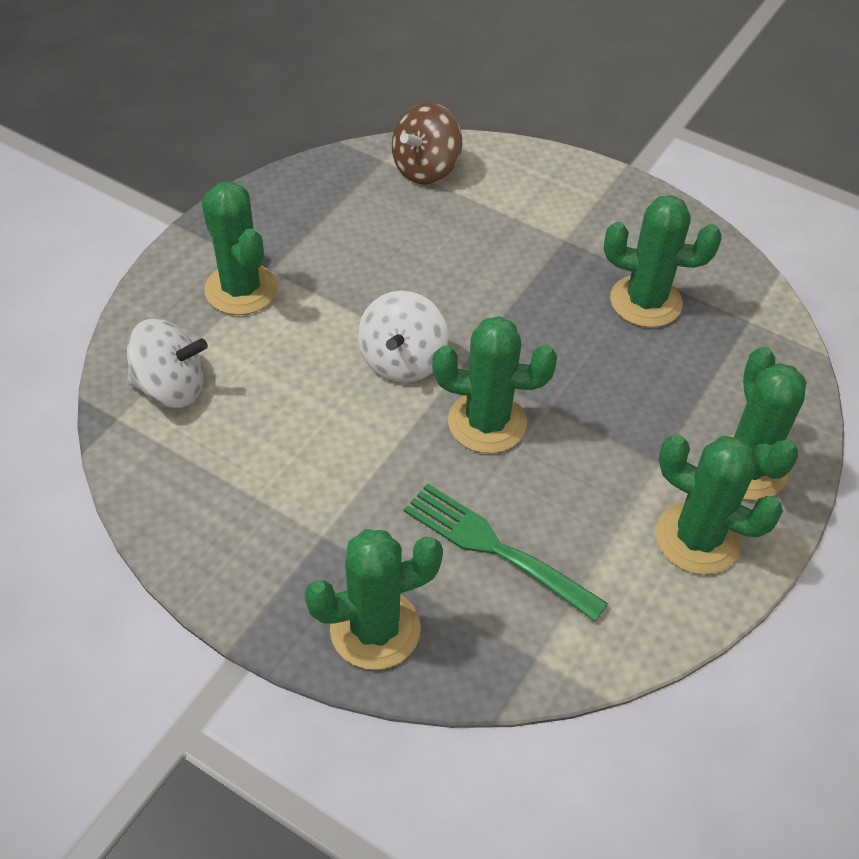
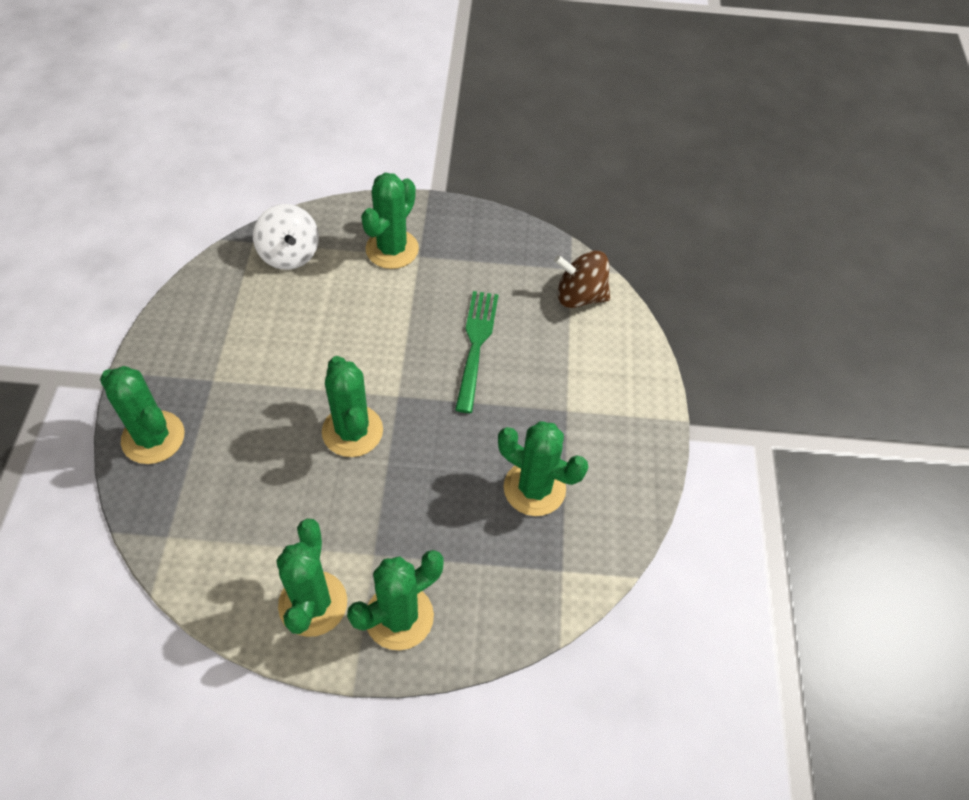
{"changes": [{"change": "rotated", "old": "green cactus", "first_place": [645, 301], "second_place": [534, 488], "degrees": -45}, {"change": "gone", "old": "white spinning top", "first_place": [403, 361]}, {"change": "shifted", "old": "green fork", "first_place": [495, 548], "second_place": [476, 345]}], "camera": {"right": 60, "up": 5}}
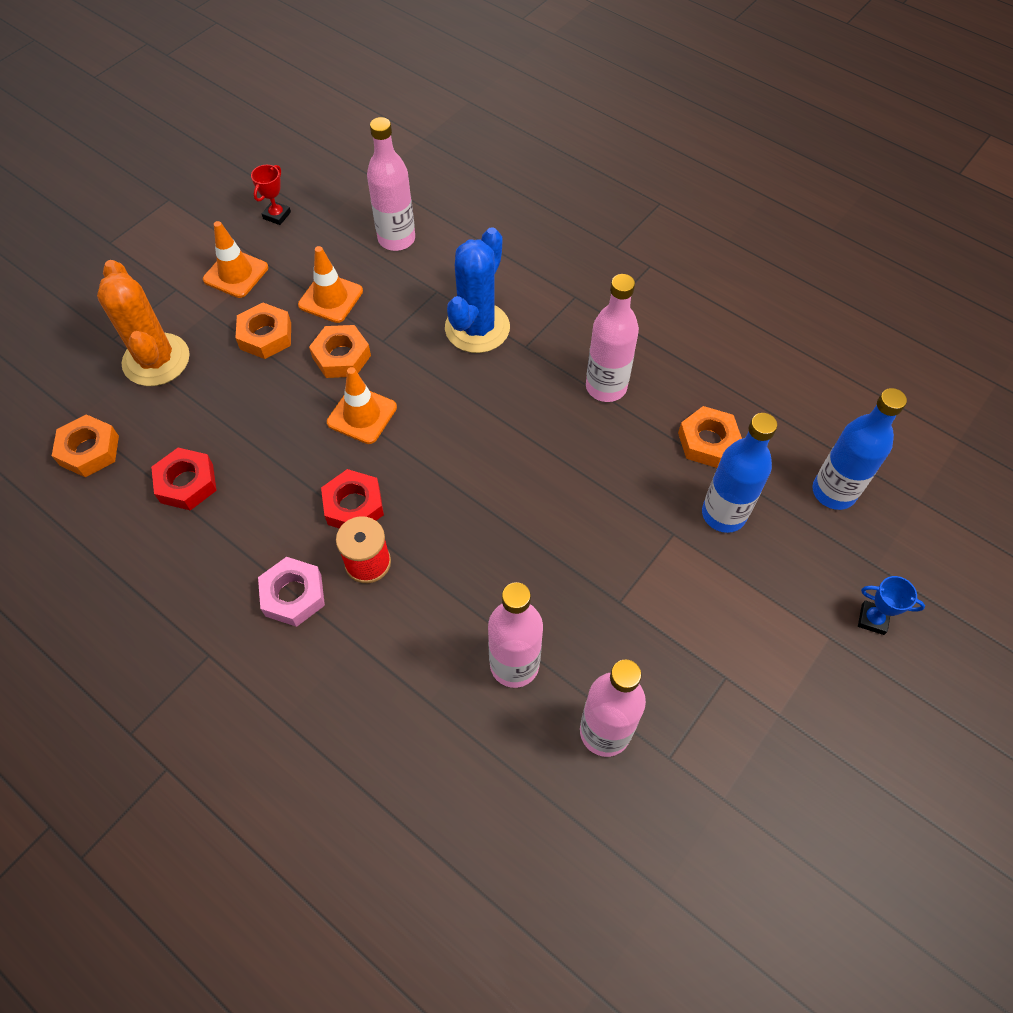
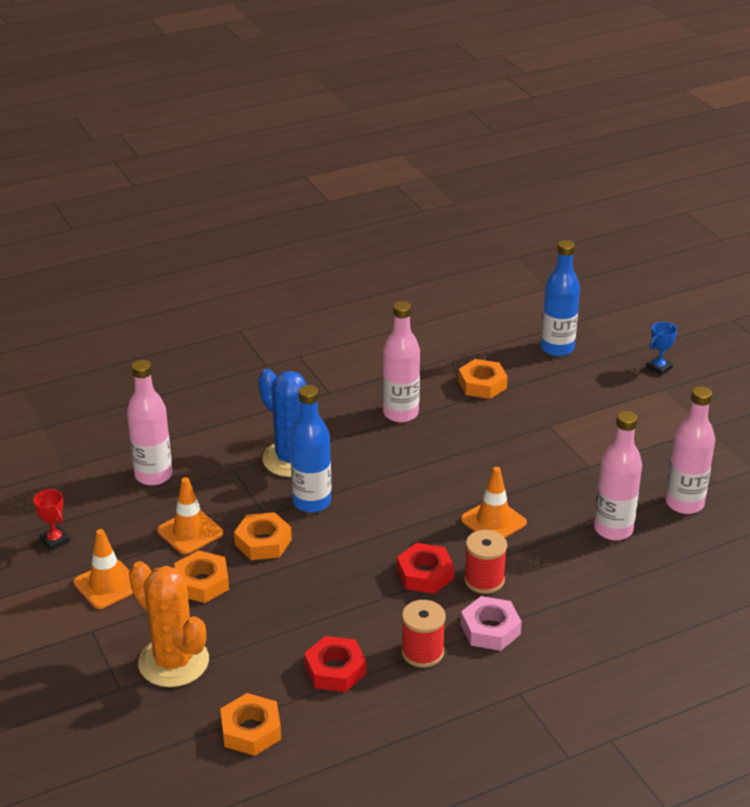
{"changes": [{"change": "rotated", "old": "orange cactus", "first_place": [156, 360], "second_place": [173, 662], "degrees": 45}, {"change": "shifted", "old": "orange traffic cone", "first_place": [362, 415], "second_place": [493, 521]}, {"change": "shifted", "old": "blue bottle", "first_place": [723, 514], "second_place": [312, 502]}, {"change": "new", "new": "red spool", "second_place": [422, 652]}], "camera": {"right": -65, "up": -25}}
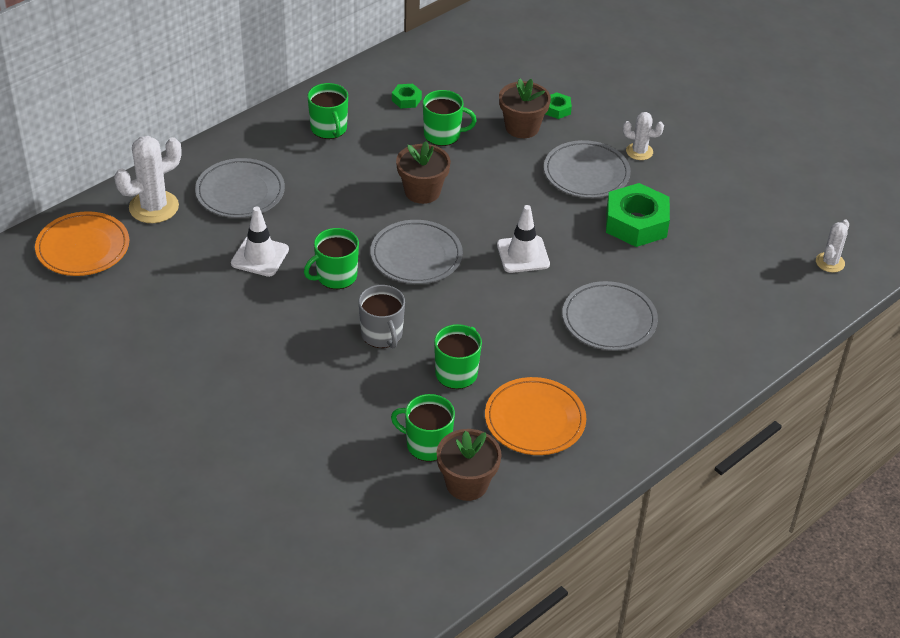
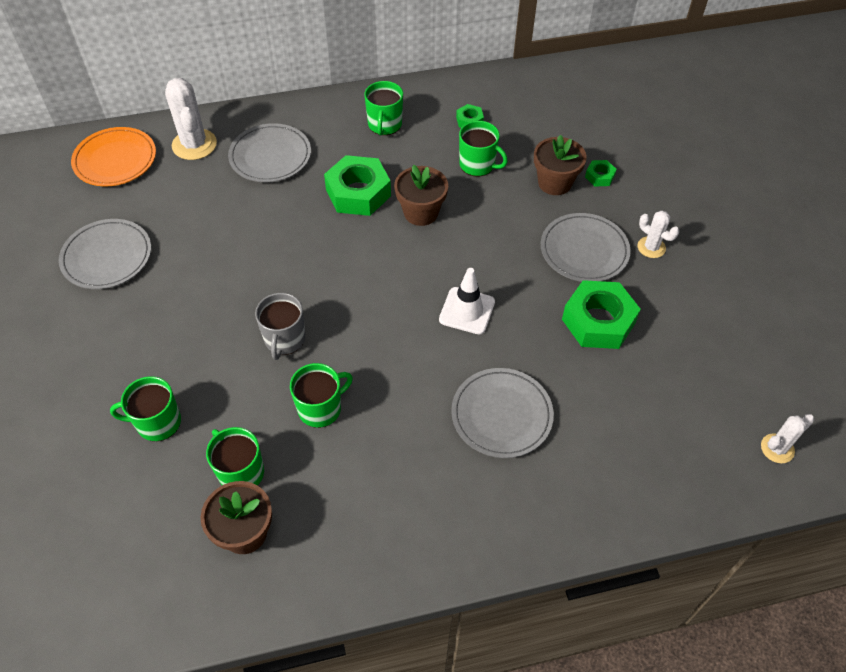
{"changes": [{"change": "rotated", "old": "white cactus", "first_place": [154, 207], "second_place": [194, 145], "degrees": 75}, {"change": "gone", "old": "white traffic cone", "first_place": [260, 256]}, {"change": "shifted", "old": "grey plate", "first_place": [416, 256], "second_place": [107, 257]}, {"change": "shifted", "old": "green mug", "first_place": [335, 276], "second_place": [157, 422]}, {"change": "gone", "old": "orange plate", "first_place": [535, 420]}, {"change": "new", "new": "green nut", "second_place": [358, 193]}], "camera": {"right": 30, "up": 10}}
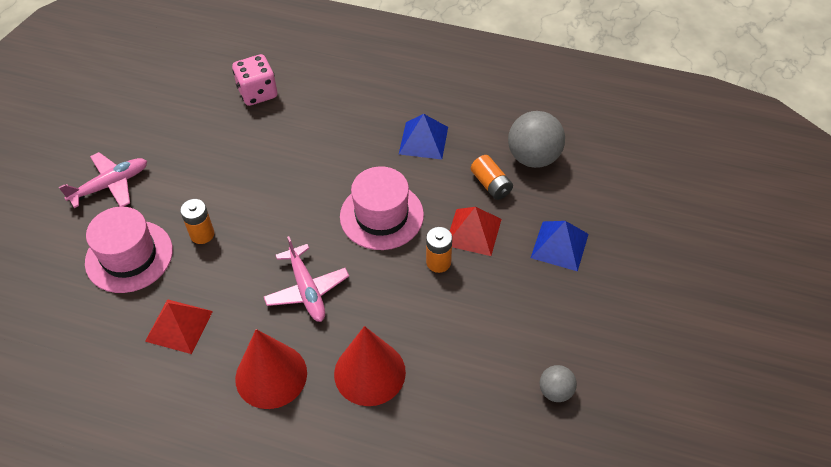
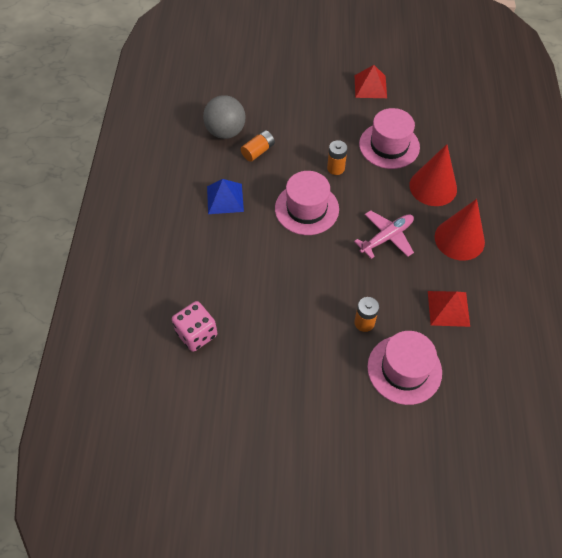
{"changes": [{"change": "gone", "old": "pink plane", "first_place": [110, 185]}, {"change": "shifted", "old": "red pyramid", "first_place": [473, 232], "second_place": [370, 86]}, {"change": "gone", "old": "blue pyramid", "first_place": [559, 245]}, {"change": "gone", "old": "grey ball", "first_place": [555, 391]}, {"change": "new", "new": "pink hat", "second_place": [389, 145]}], "camera": {"right": -105, "up": 5}}
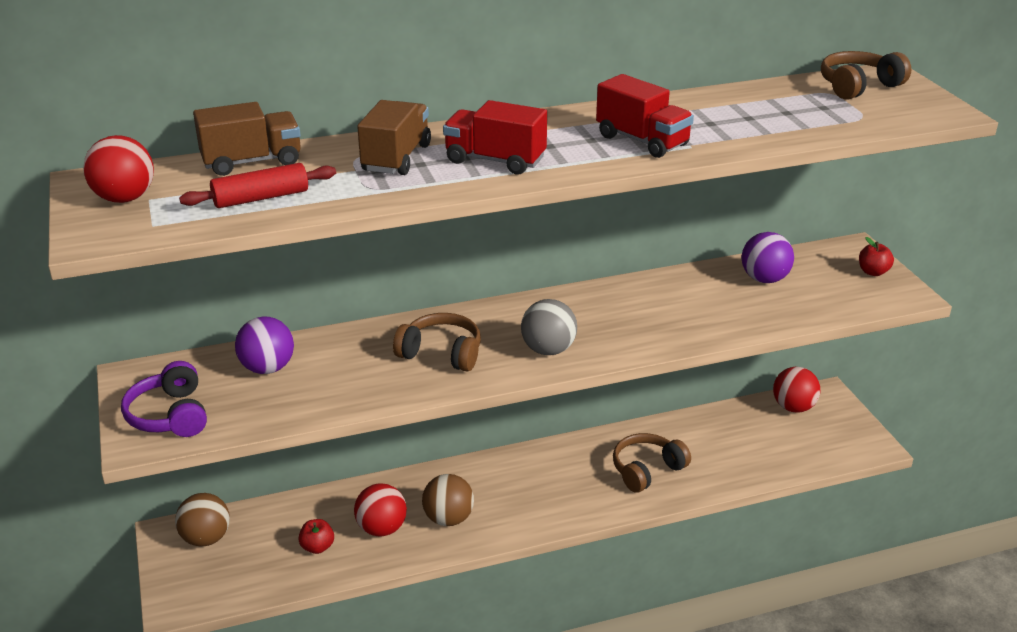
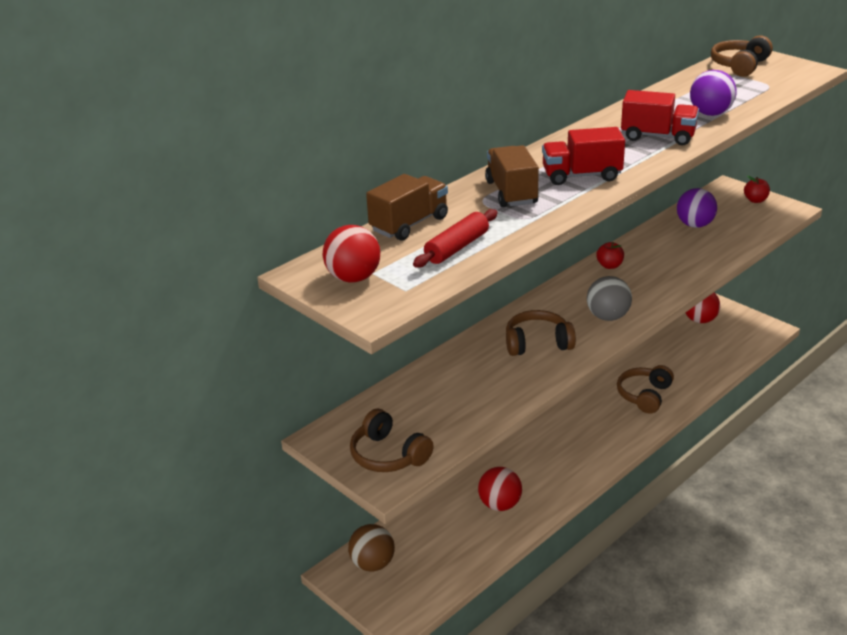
{"changes": [{"change": "shifted", "old": "purple ball", "first_place": [267, 368], "second_place": [710, 113]}, {"change": "repainted", "old": "purple headphones", "new": "brown headphones", "first_place": [170, 415], "second_place": [388, 455]}, {"change": "gone", "old": "brown ball", "first_place": [448, 519]}, {"change": "shifted", "old": "red apple", "first_place": [317, 547], "second_place": [609, 266]}], "camera": {"right": -25, "up": 0}}
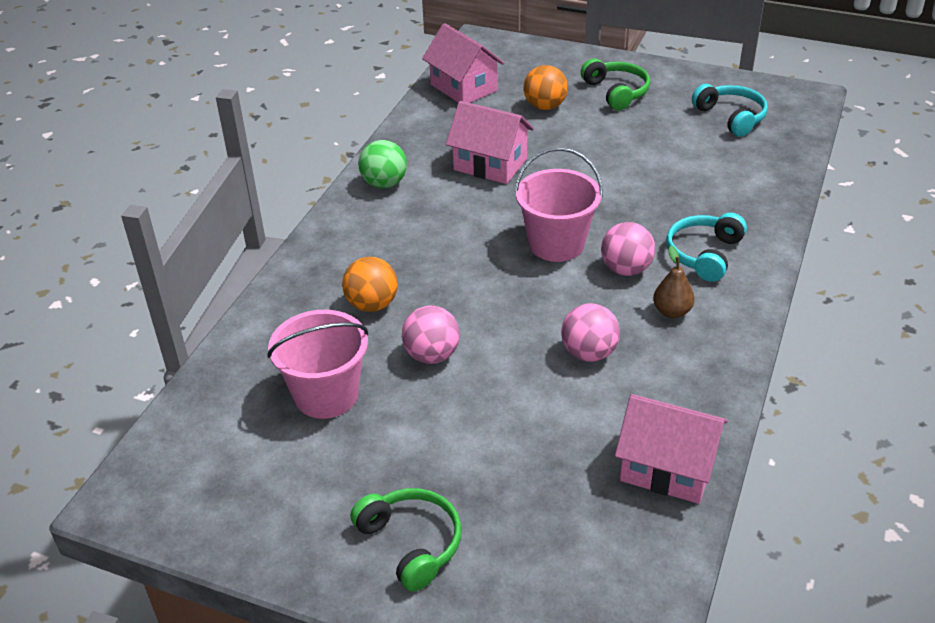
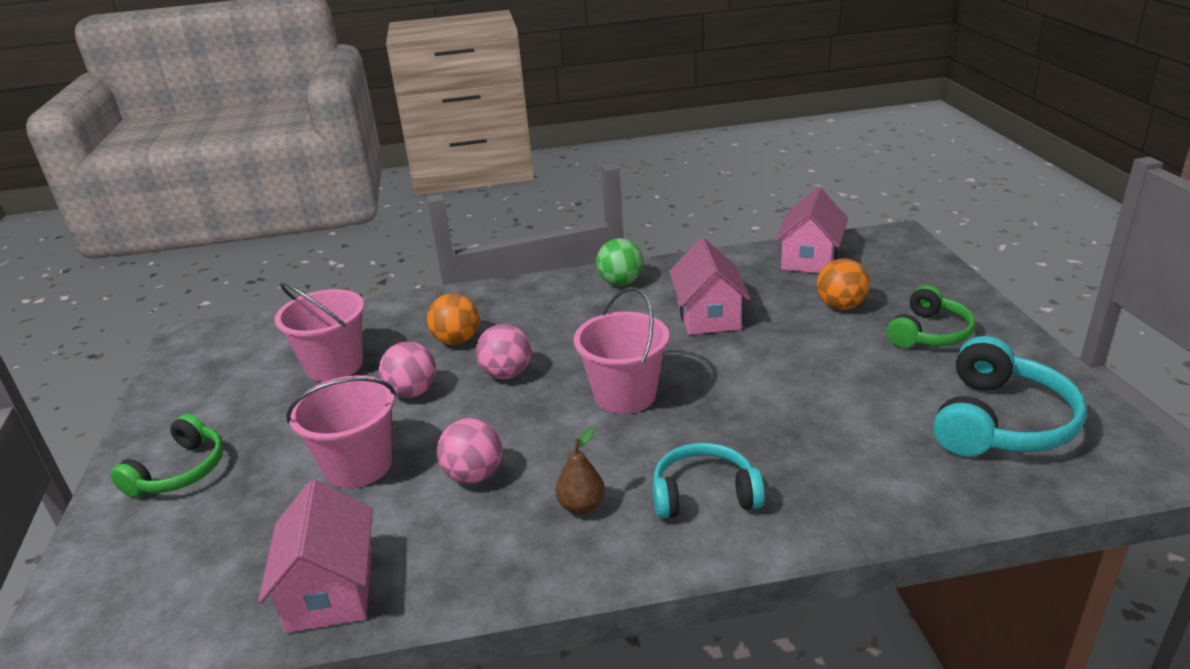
{"changes": [{"change": "scaled", "old": "turquoise headphones", "first_place": [731, 117], "second_place": [1000, 422], "factor": 1.5}, {"change": "shifted", "old": "pink ball", "first_place": [626, 269], "second_place": [506, 374]}, {"change": "new", "new": "pink bucket", "second_place": [358, 465]}], "camera": {"right": 60, "up": -10}}
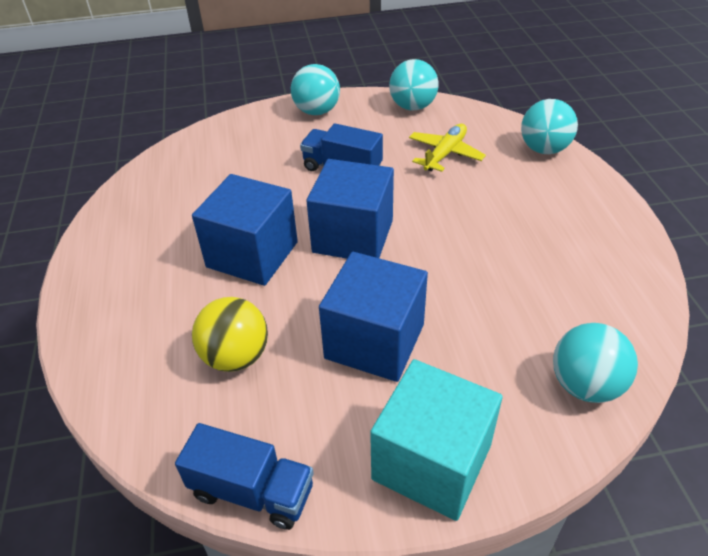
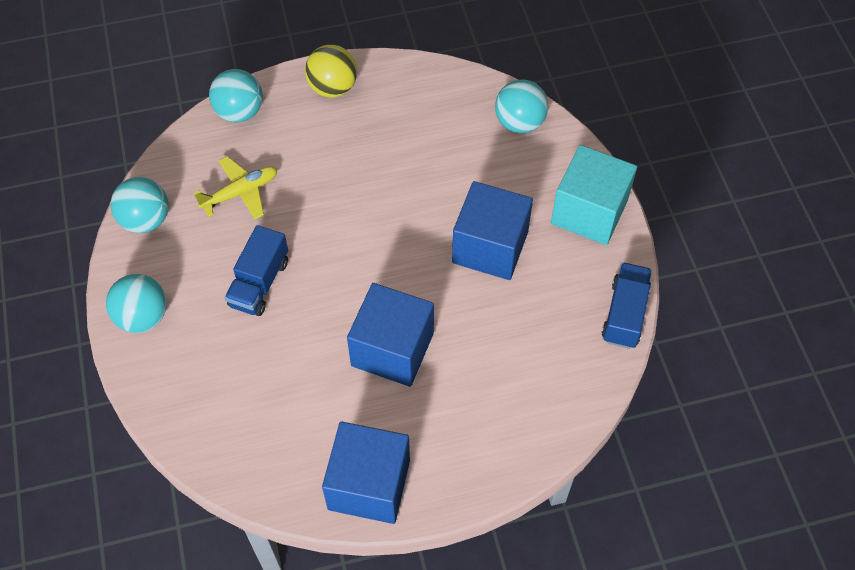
{"changes": [{"change": "rotated", "old": "yellow plane", "first_place": [445, 154], "second_place": [241, 192], "degrees": 120}, {"change": "shifted", "old": "blue cube", "first_place": [353, 236], "second_place": [369, 484]}, {"change": "shifted", "old": "yellow ball", "first_place": [236, 356], "second_place": [333, 88]}], "camera": {"right": -95, "up": 15}}
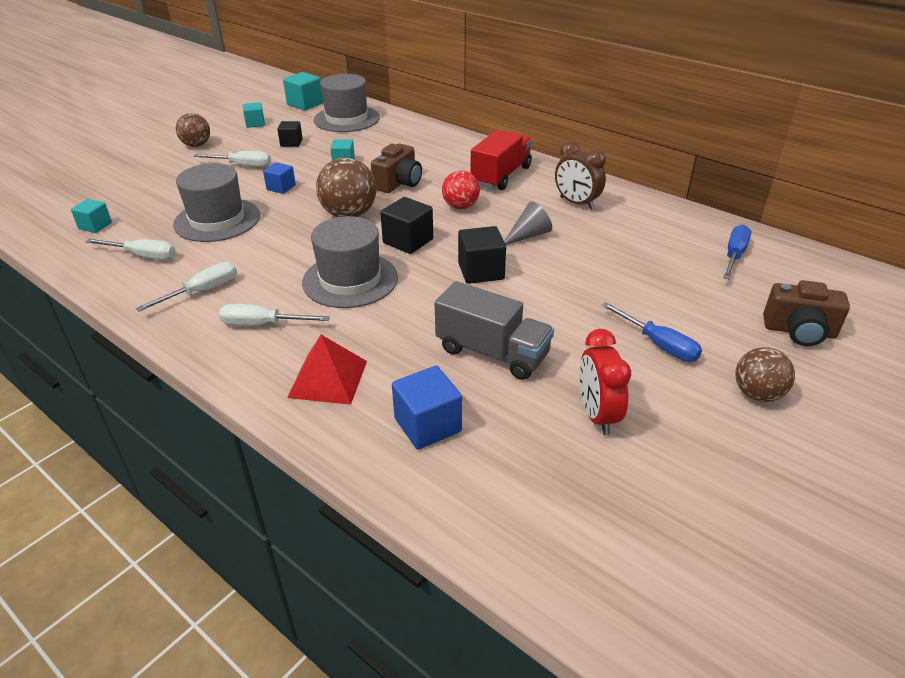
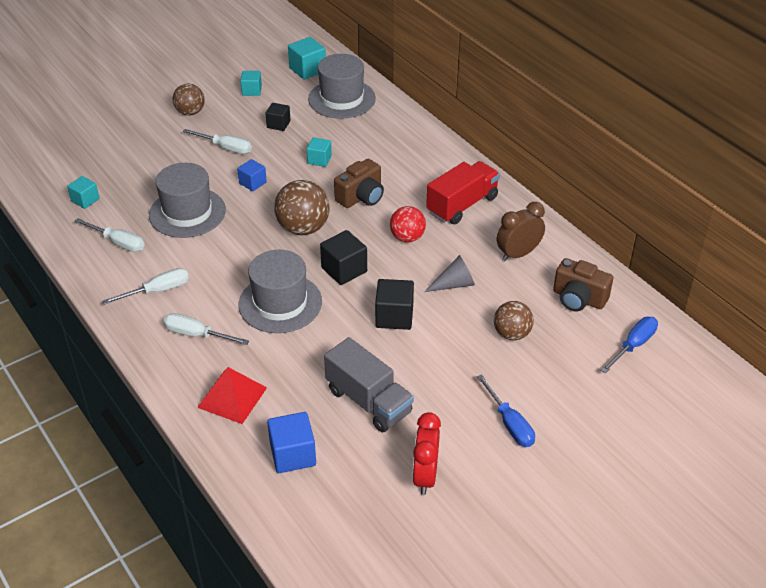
{"changes": [{"change": "rotated", "old": "brown clock", "first_place": [576, 203], "second_place": [518, 254], "degrees": 90}, {"change": "shifted", "old": "brown camera", "first_place": [799, 331], "second_place": [578, 298]}, {"change": "shifted", "old": "brown ball", "first_place": [757, 394], "second_place": [512, 334]}], "camera": {"right": 15, "up": 5}}
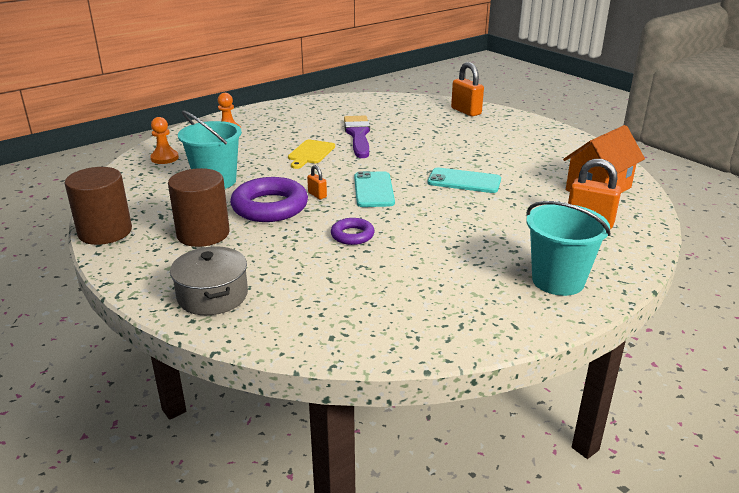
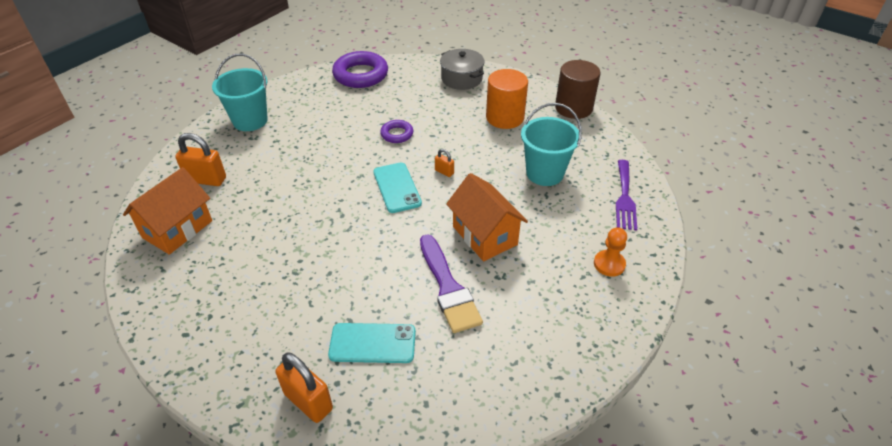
{"changes": [{"change": "swapped", "old": "orange pawn", "new": "purple fork", "first_place": [164, 158], "second_place": [624, 197]}, {"change": "swapped", "old": "yellow cutting board", "new": "orange house", "first_place": [310, 153], "second_place": [484, 235]}, {"change": "shifted", "old": "turquoise phone", "first_place": [464, 181], "second_place": [372, 343]}, {"change": "repainted", "old": "brown cylinder", "new": "orange cylinder", "first_place": [203, 234], "second_place": [505, 117]}, {"change": "shifted", "old": "purple ring", "first_place": [270, 207], "second_place": [361, 75]}], "camera": {"right": 165, "up": 15}}
